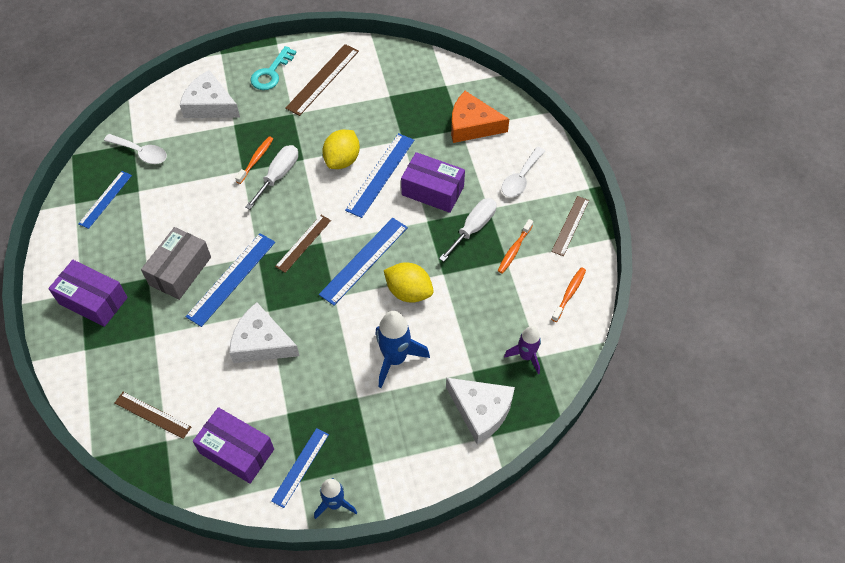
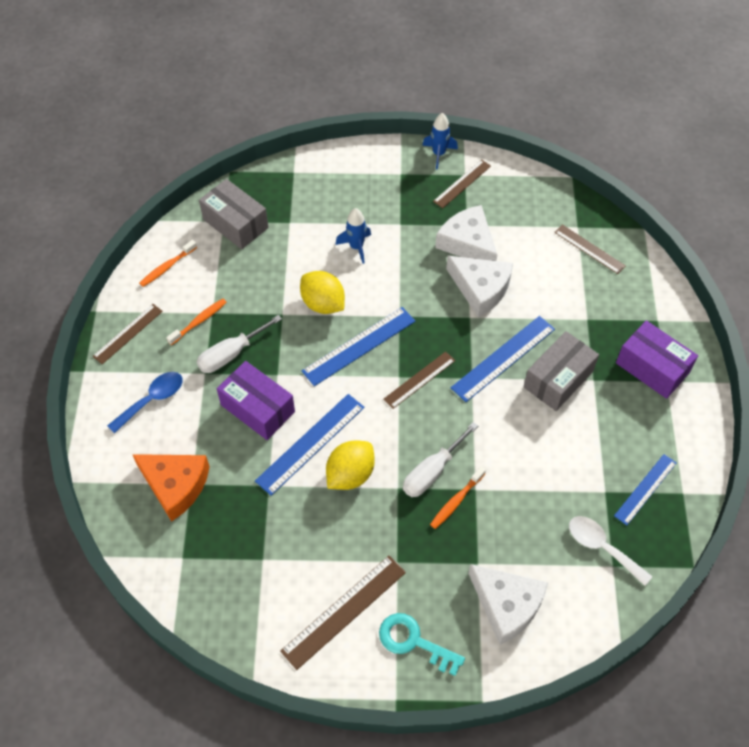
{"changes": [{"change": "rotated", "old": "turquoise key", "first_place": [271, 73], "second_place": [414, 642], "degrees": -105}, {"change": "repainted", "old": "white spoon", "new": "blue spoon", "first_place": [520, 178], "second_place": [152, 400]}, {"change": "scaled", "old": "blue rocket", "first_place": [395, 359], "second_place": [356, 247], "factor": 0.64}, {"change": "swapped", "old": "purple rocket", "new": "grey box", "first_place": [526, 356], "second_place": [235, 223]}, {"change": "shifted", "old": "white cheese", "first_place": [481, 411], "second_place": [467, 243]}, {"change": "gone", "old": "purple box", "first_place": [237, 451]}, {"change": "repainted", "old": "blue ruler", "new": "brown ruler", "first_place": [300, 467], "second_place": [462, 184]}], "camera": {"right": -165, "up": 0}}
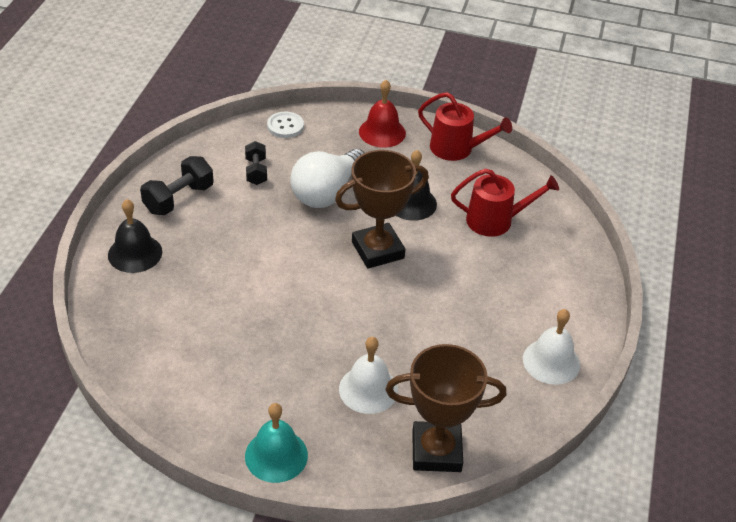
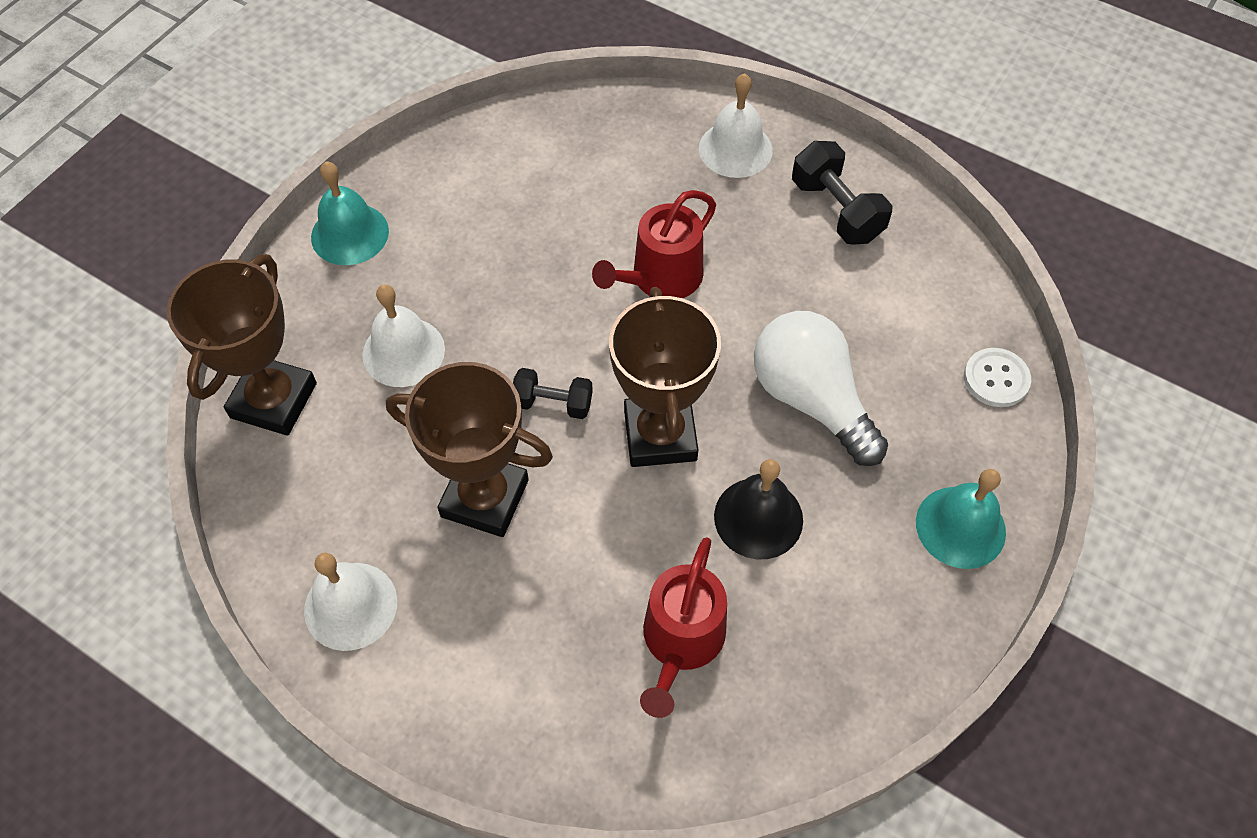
{"changes": [{"change": "repainted", "old": "red bell", "new": "turquoise bell", "first_place": [382, 132], "second_place": [960, 527]}, {"change": "shifted", "old": "red watering can", "first_place": [456, 149], "second_place": [661, 278]}, {"change": "shifted", "old": "black dumbbell", "first_place": [256, 171], "second_place": [553, 403]}, {"change": "repainted", "old": "black bell", "new": "white bell", "first_place": [135, 253], "second_place": [735, 149]}, {"change": "new", "new": "brown trophy", "second_place": [485, 498]}], "camera": {"right": 110, "up": 15}}
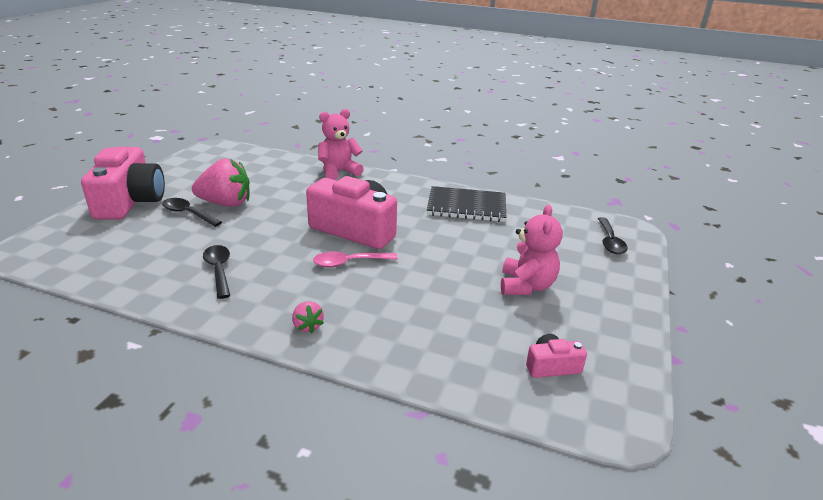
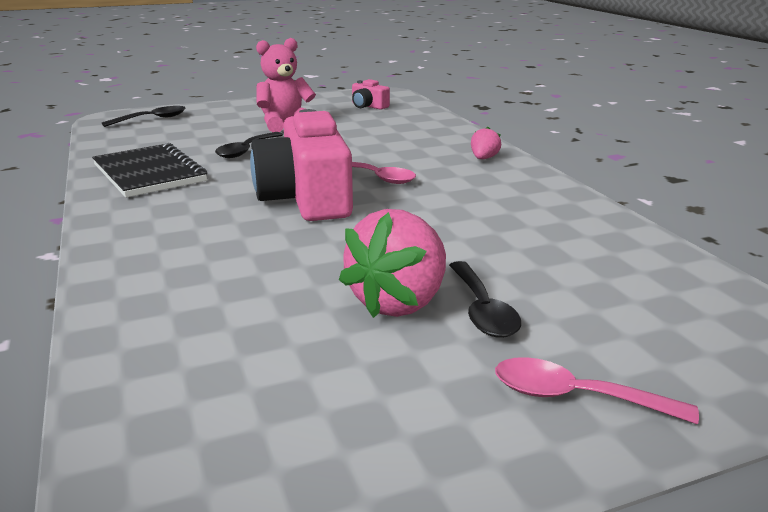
{"changes": [{"change": "gone", "old": "pink teddy bear", "first_place": [338, 172]}, {"change": "swapped", "old": "pink camera", "new": "pink spoon", "first_place": [130, 201], "second_place": [575, 397]}, {"change": "rotated", "old": "pink strawberry", "first_place": [226, 203], "second_place": [399, 302], "degrees": -105}, {"change": "shifted", "old": "black spoon", "first_place": [219, 270], "second_place": [246, 150]}], "camera": {"right": -130, "up": -5}}
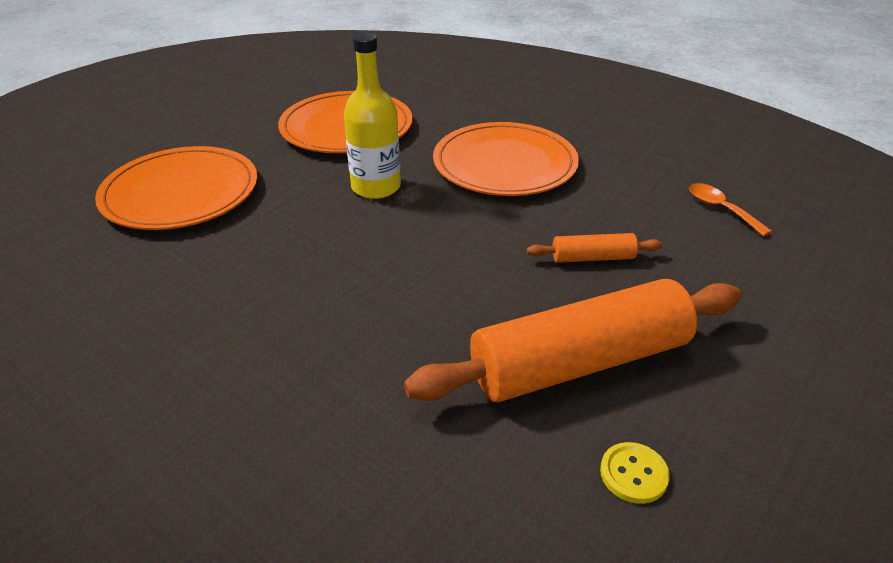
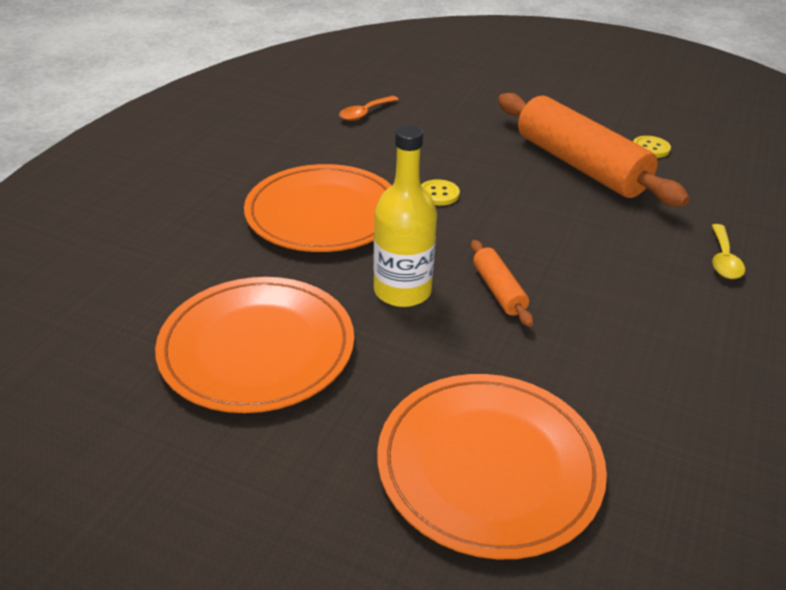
{"changes": [{"change": "shifted", "old": "orange rolling pin", "first_place": [592, 258], "second_place": [498, 290]}, {"change": "new", "new": "yellow button", "second_place": [439, 194]}, {"change": "new", "new": "yellow spoon", "second_place": [723, 259]}], "camera": {"right": -105, "up": 0}}
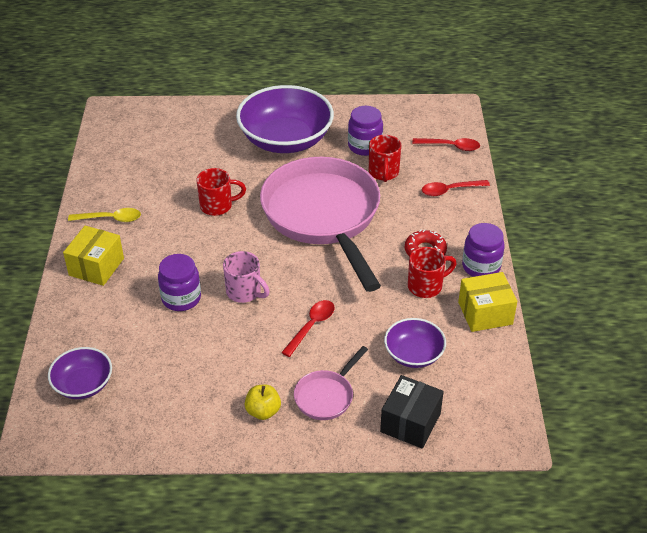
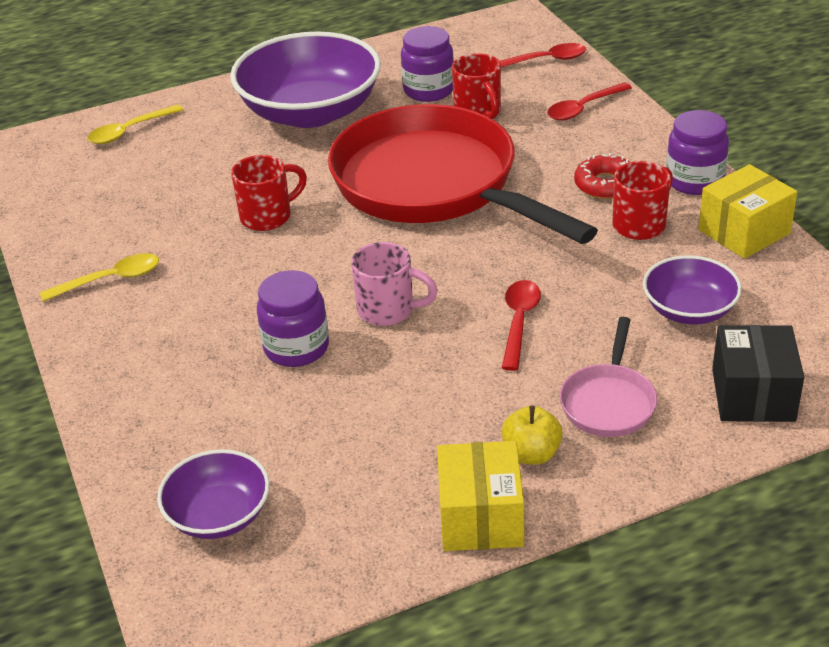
{"changes": [{"change": "repainted", "old": "pink pan", "new": "red pan", "first_place": [323, 216], "second_place": [433, 185]}, {"change": "shifted", "old": "yellow box", "first_place": [96, 267], "second_place": [480, 517]}, {"change": "new", "new": "yellow spoon", "second_place": [129, 131]}], "camera": {"right": -20, "up": -5}}
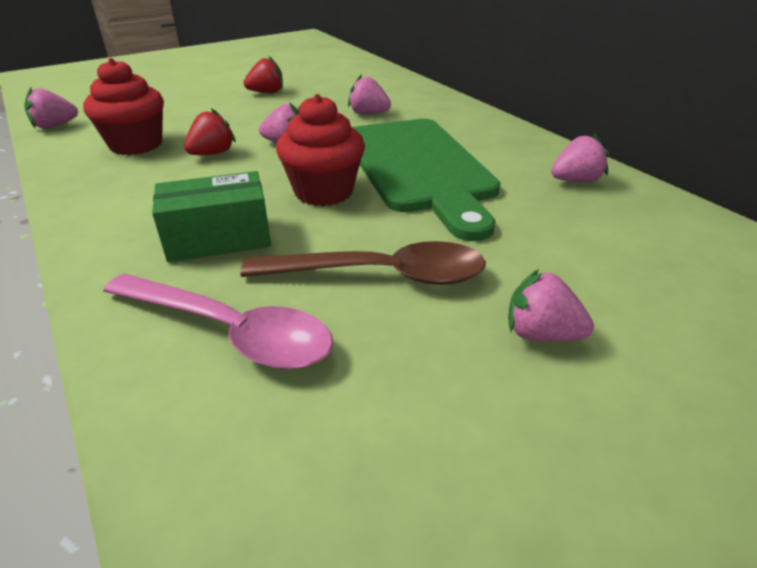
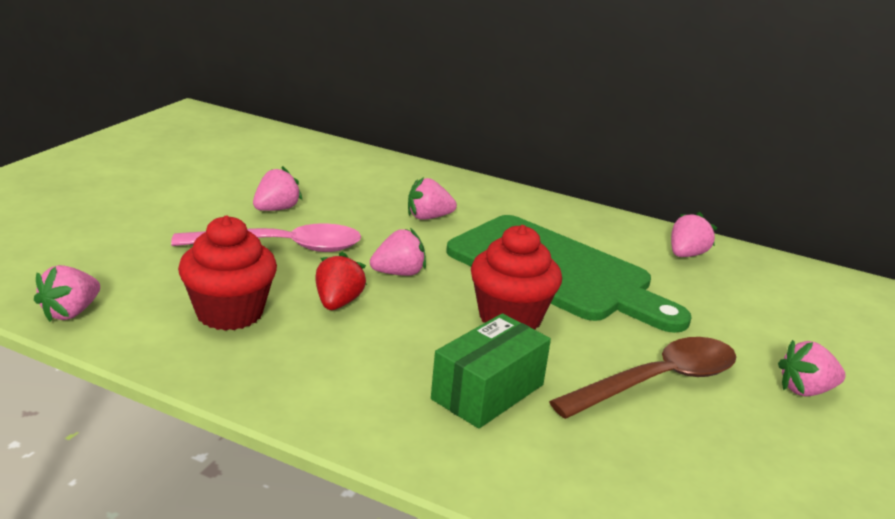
{"changes": [{"change": "repainted", "old": "red strawberry", "new": "pink strawberry", "first_place": [267, 92], "second_place": [276, 209]}, {"change": "shifted", "old": "pink spoon", "first_place": [229, 331], "second_place": [281, 247]}], "camera": {"right": -35, "up": -10}}
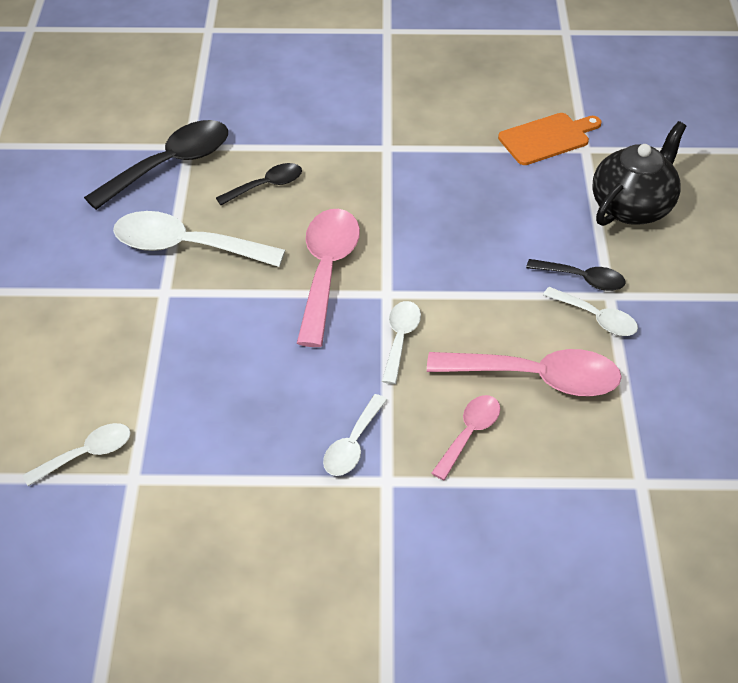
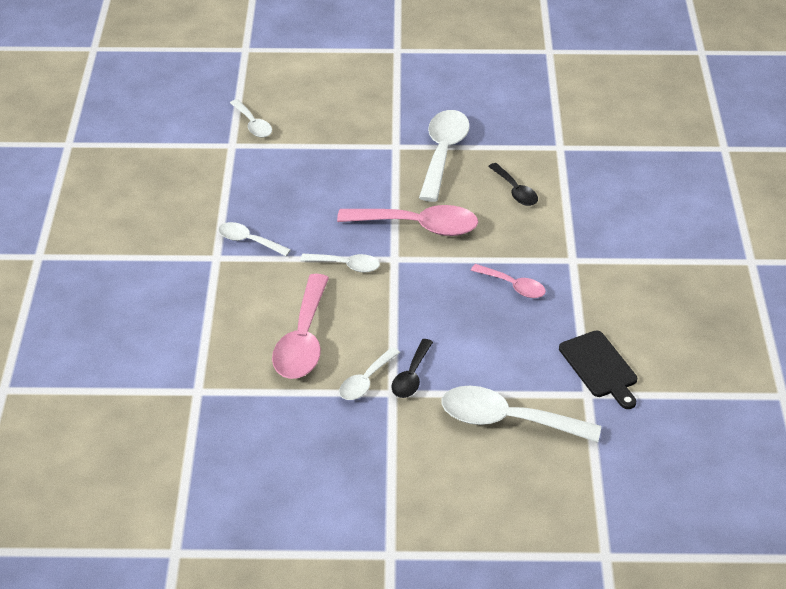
{"changes": [{"change": "repainted", "old": "orange cutting board", "new": "black cutting board", "first_place": [547, 138], "second_place": [599, 367]}, {"change": "gone", "old": "black spoon", "first_place": [170, 164]}, {"change": "swapped", "old": "black teapot", "new": "white spoon", "first_place": [632, 206], "second_place": [507, 420]}, {"change": "shifted", "old": "pink spoon", "first_place": [469, 433], "second_place": [513, 286]}], "camera": {"right": 90, "up": -5}}
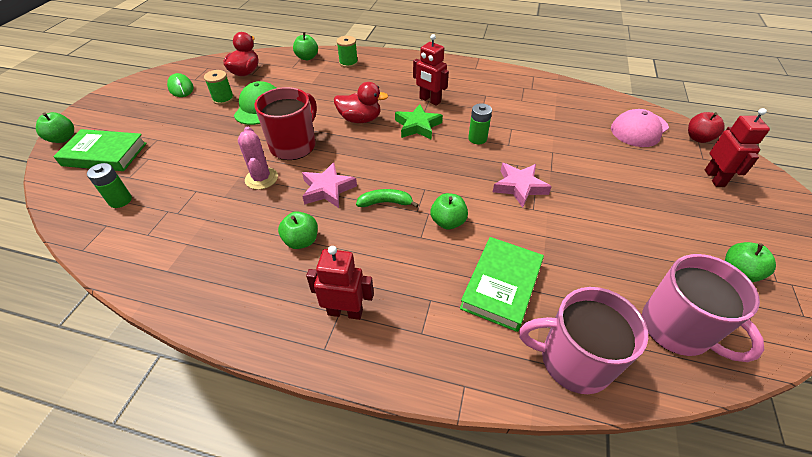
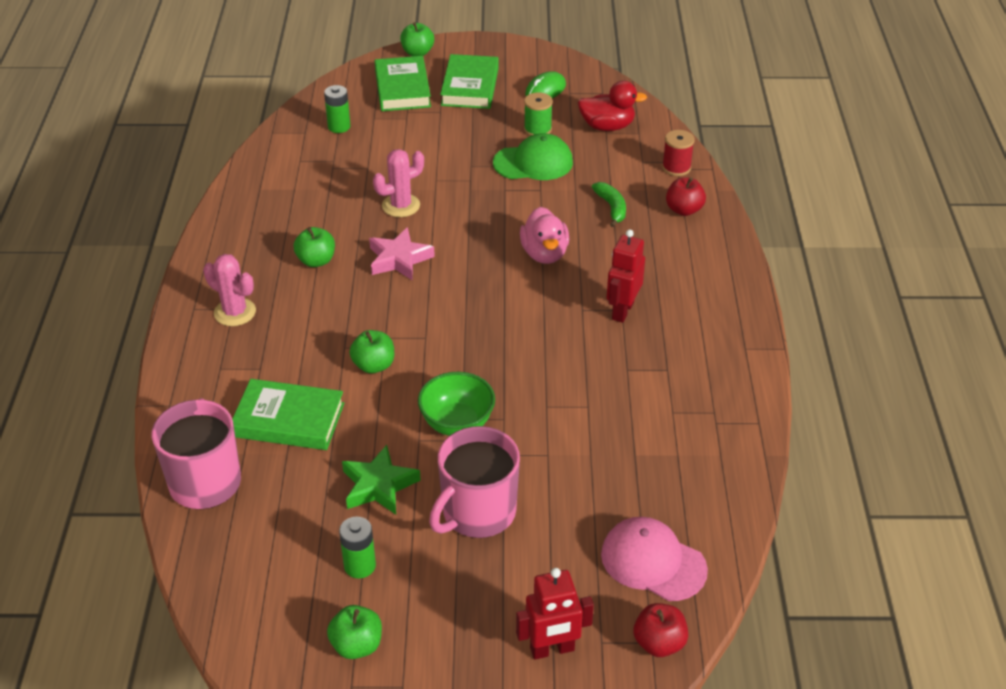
{"changes": [{"change": "swapped", "old": "green apple", "new": "red spool", "first_place": [307, 57], "second_place": [676, 167]}, {"change": "swapped", "old": "green spool", "new": "red apple", "first_place": [348, 63], "second_place": [684, 210]}, {"change": "repainted", "old": "red duck", "new": "pink duck", "first_place": [360, 119], "second_place": [544, 254]}, {"change": "gone", "old": "red mug", "first_place": [294, 145]}, {"change": "shifted", "old": "green battery", "first_place": [477, 138], "second_place": [360, 566]}, {"change": "shifted", "old": "green star", "first_place": [417, 126], "second_place": [379, 485]}, {"change": "swapped", "old": "pink star", "new": "green bowl", "first_place": [519, 187], "second_place": [457, 423]}, {"change": "shifted", "old": "green banana", "first_place": [385, 202], "second_place": [611, 208]}, {"change": "swapped", "old": "red robot", "new": "pink cactus", "first_place": [345, 312], "second_place": [235, 312]}, {"change": "shifted", "old": "pink mug", "first_place": [677, 328], "second_place": [477, 513]}, {"change": "new", "new": "green book", "second_place": [470, 87]}], "camera": {"right": 75, "up": -5}}
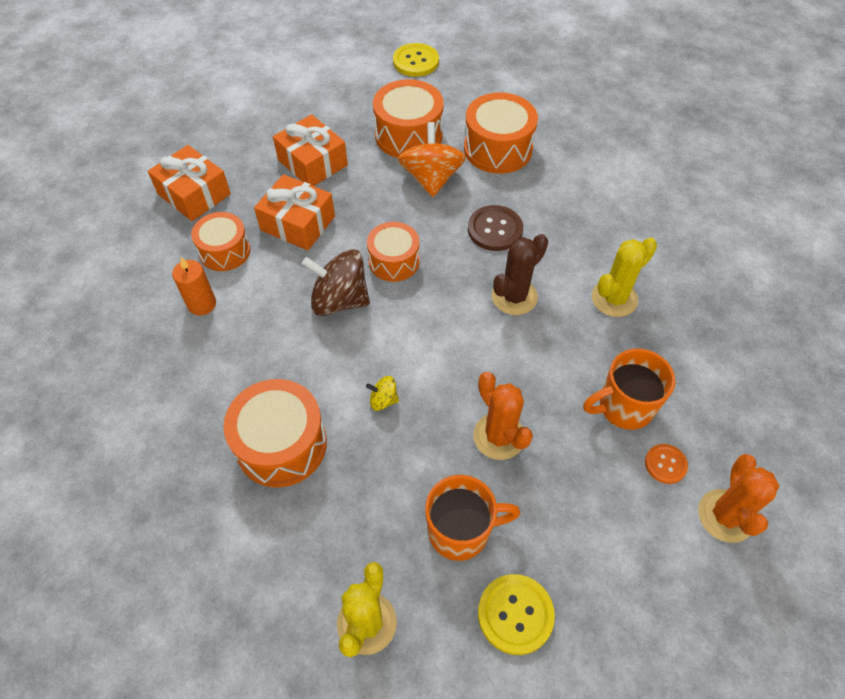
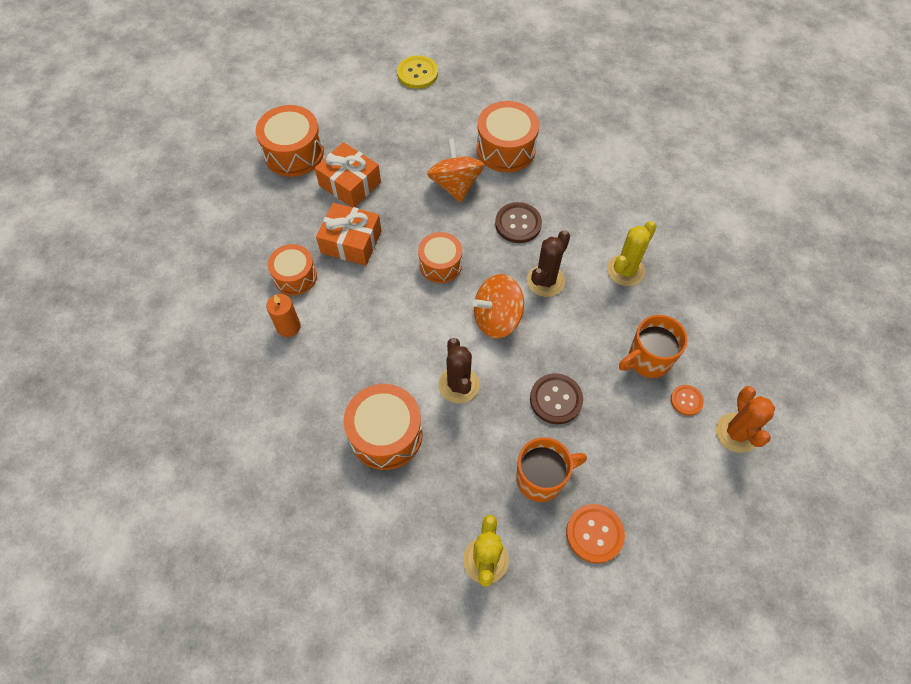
{"changes": [{"change": "shifted", "old": "orange drum", "first_place": [408, 135], "second_place": [294, 153]}, {"change": "gone", "old": "orange gift", "first_place": [194, 194]}, {"change": "gone", "old": "brown spinning top", "first_place": [339, 300]}, {"change": "swapped", "old": "orange cactus", "new": "brown button", "first_place": [499, 436], "second_place": [556, 399]}, {"change": "swapped", "old": "yellow spinning top", "new": "brown cactus", "first_place": [383, 400], "second_place": [458, 385]}, {"change": "repainted", "old": "yellow button", "new": "orange button", "first_place": [515, 614], "second_place": [594, 534]}, {"change": "new", "new": "orange spinning top", "second_place": [497, 318]}], "camera": {"right": -10, "up": 5}}
